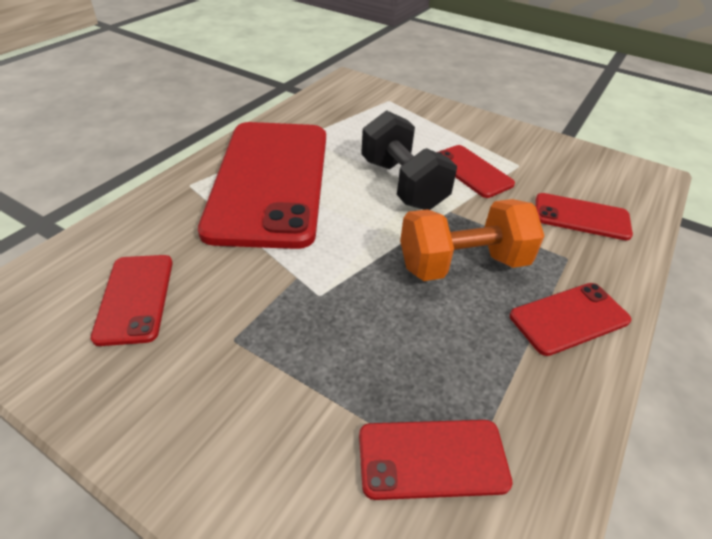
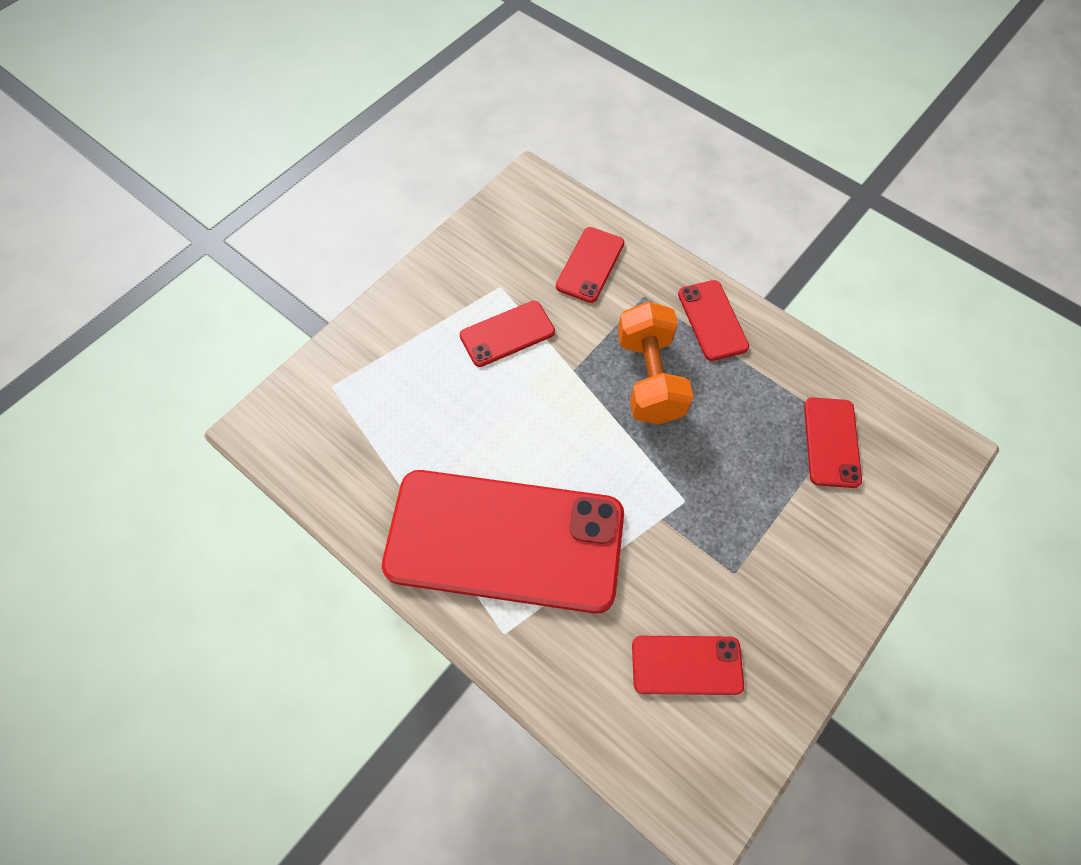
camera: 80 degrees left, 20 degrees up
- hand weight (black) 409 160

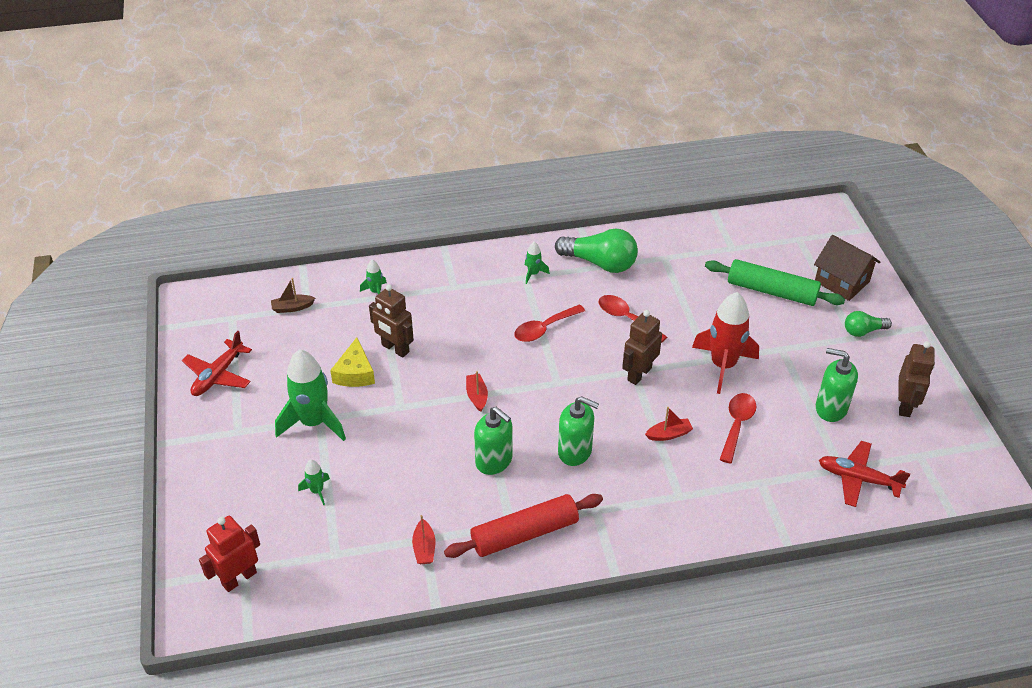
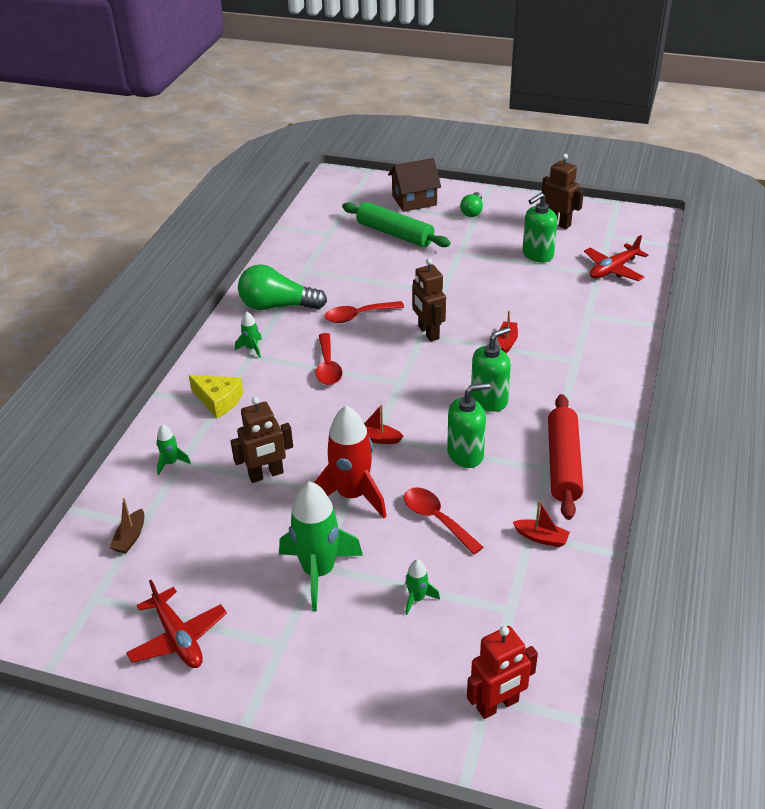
camera: 60 degrees left, 5 degrees down
~ piece of cheese (yellow) 352 362 to 216 396
~ bulb (green) 596 250 = 282 287 135 degrees counterclockwise
~ rocket (crimson) 725 343 to 350 461
~ dough roller (green) 775 282 = 396 224 75 degrees clockwise
~ tablespoon (crimson) 738 428 to 443 521
~ toy robot (crimson) 229 554 = 502 672 105 degrees counterclockwise

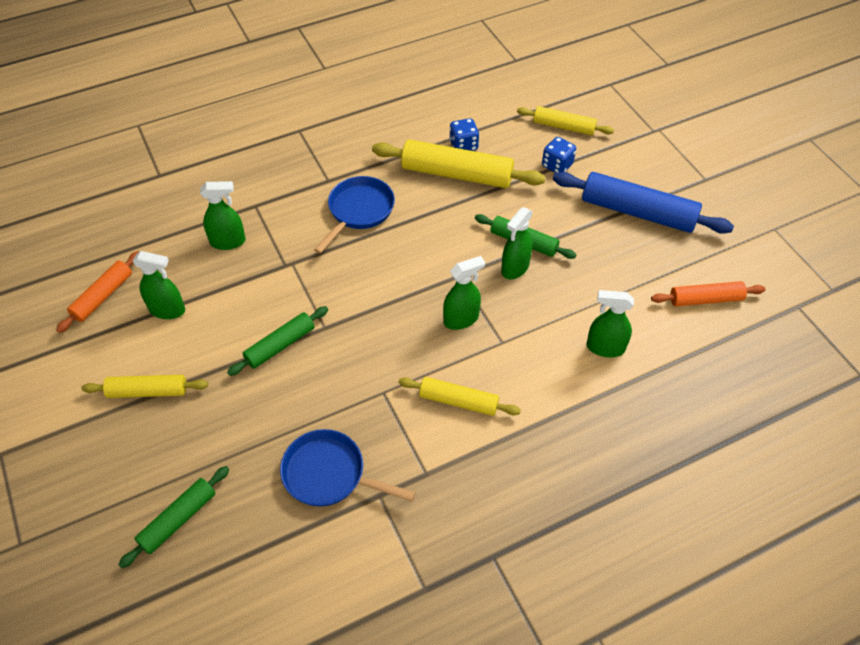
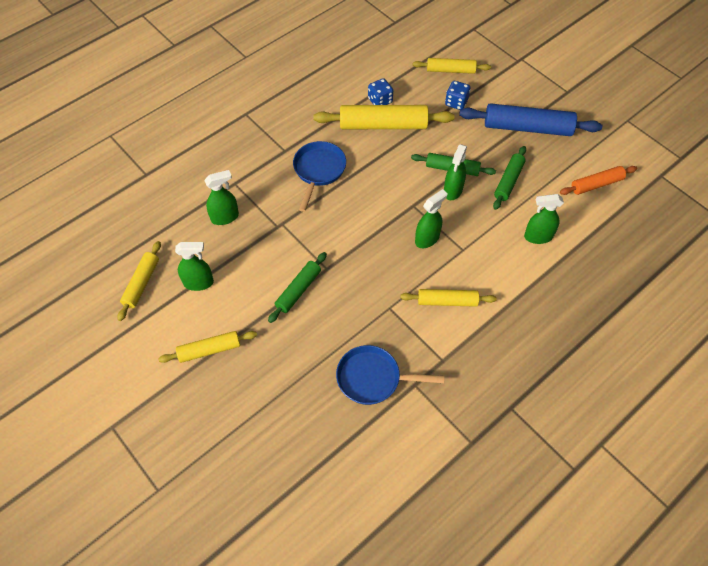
camera: 15 degrees left, 5 degrees up
~ dough roller (bright orange) 97 292 to dough roller (yellow) 139 281
~ dough roller (green) 174 517 to 509 178

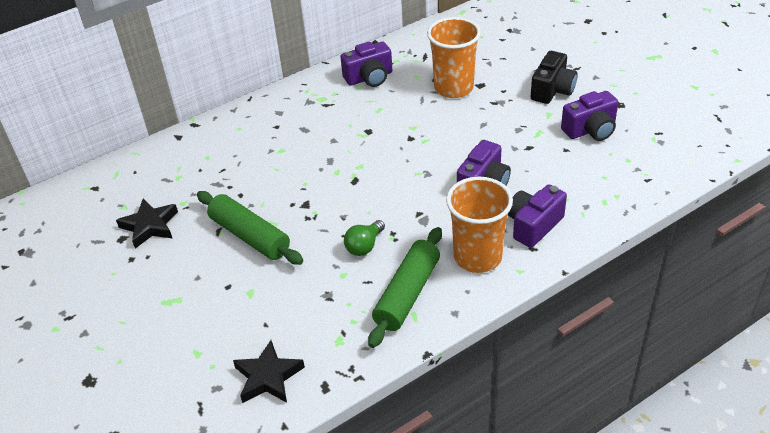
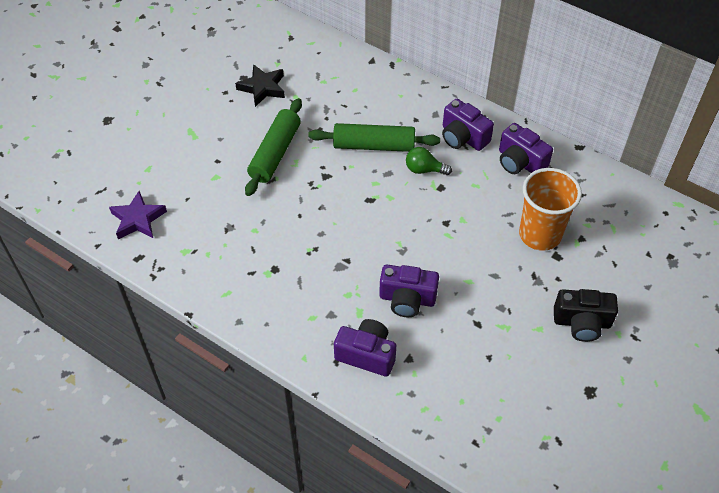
camera: 65 degrees right, 10 degrees up
~ five-pointed star (black) 269 371 to five-pointed star (purple) 138 215
~ dough roller (green) 405 287 to 374 137
~ bulb (green) 364 238 to 429 161
~ camera (purple) 589 116 to 468 125
- cup (bright orange) 479 225

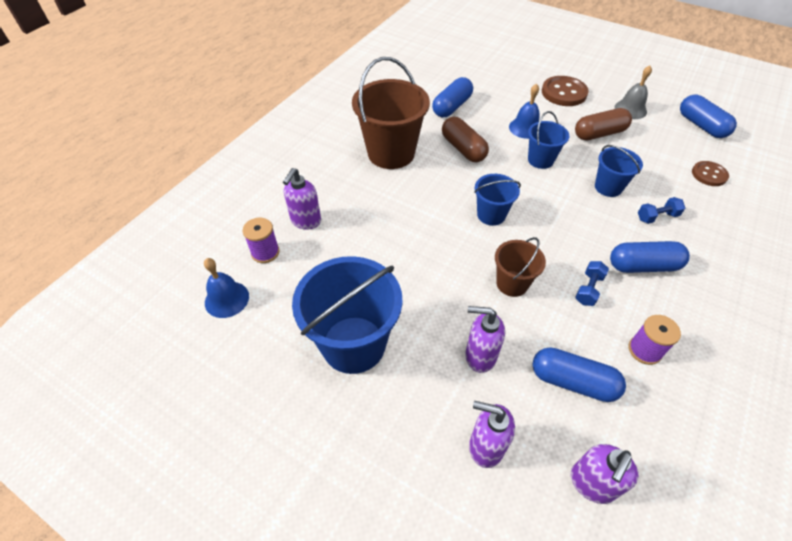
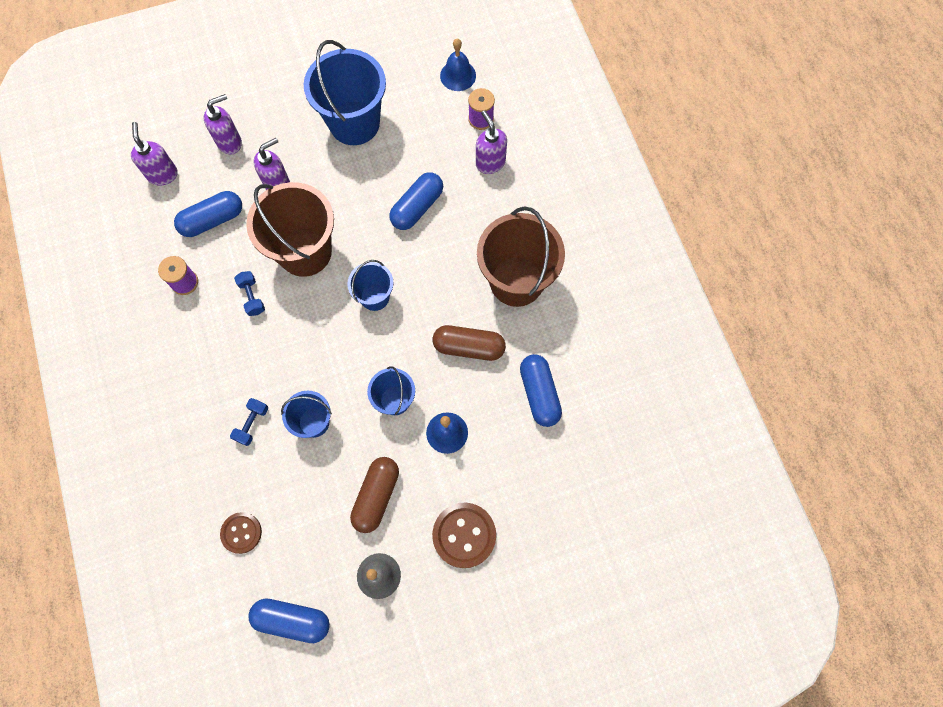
camera: 130 degrees right, 20 degrees up
~ sand bucket (brown) 520 267 = 290 229 x1.86
~ capsule (cobalt) 650 257 to 416 201

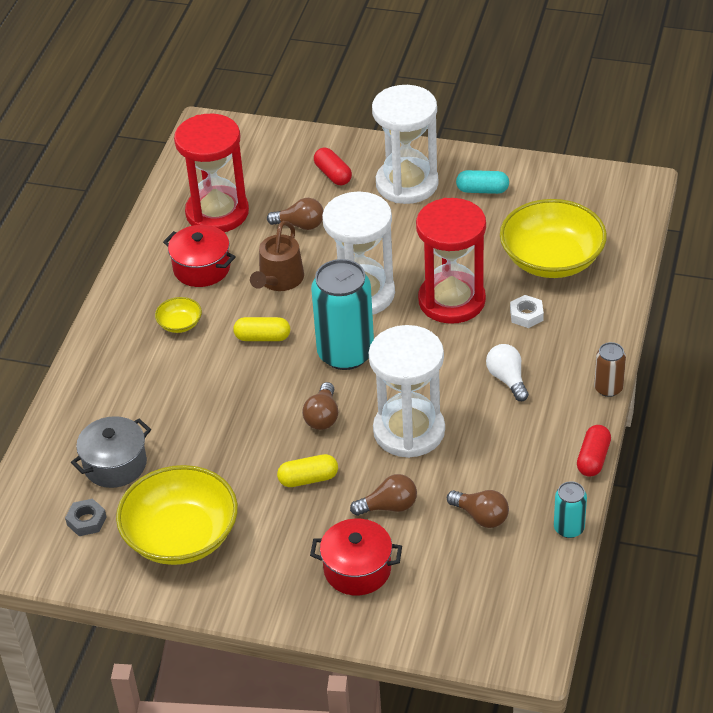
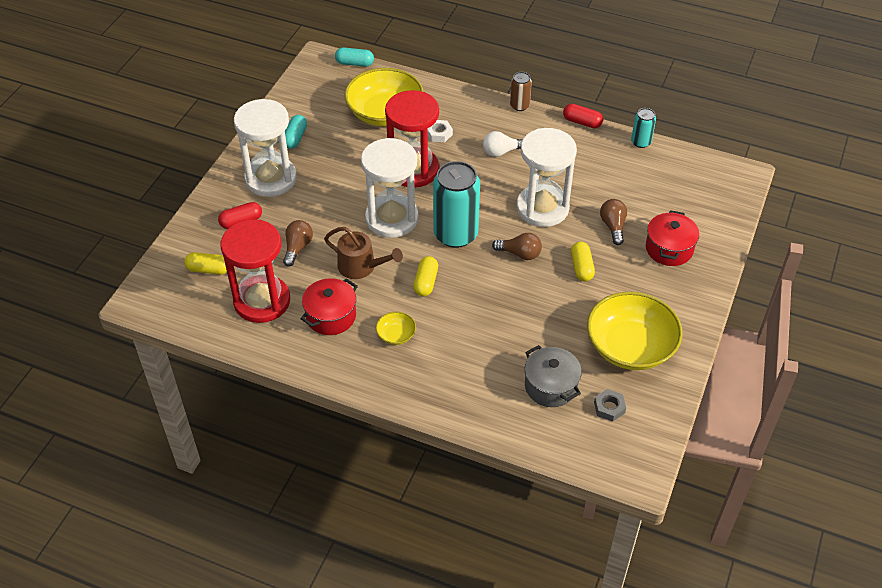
camera: 85 degrees left, 5 degrees up
+ capsule (yellow) 205 263
+ capsule (turquoise) 354 57
- bulb (brown) 478 509

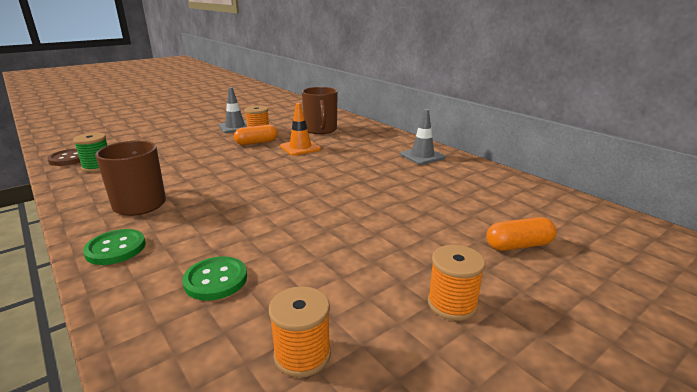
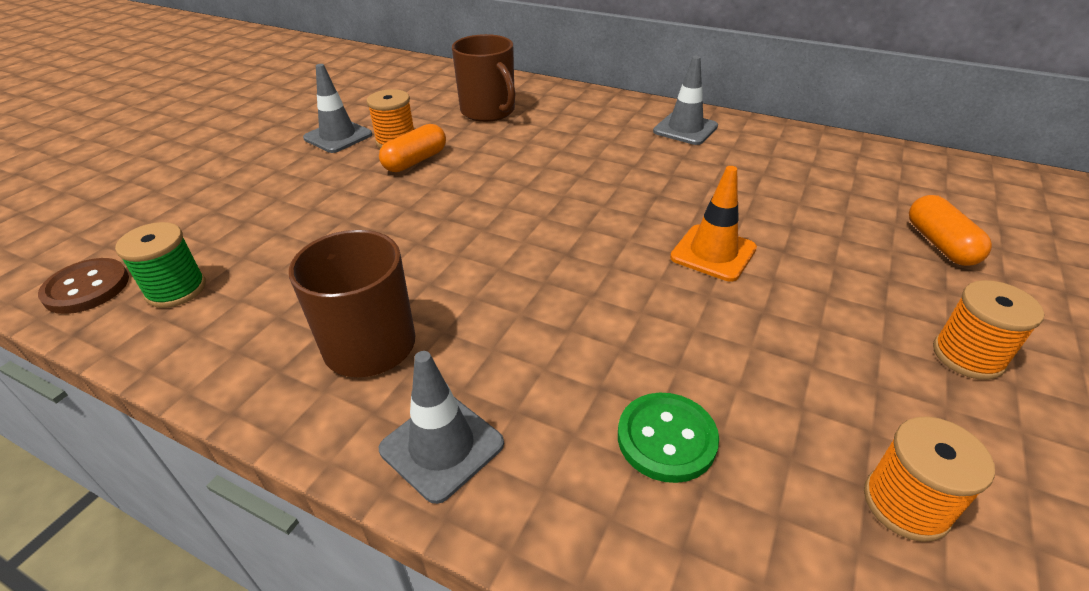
camera: 25 degrees left, 15 degrees up
~ button (green) 114 247 to safety cone (ash-grey) 441 427
~ safety cone (bright orange) 300 129 to 713 223
~ capsule (bright orange) 521 234 = 950 230 60 degrees counterclockwise

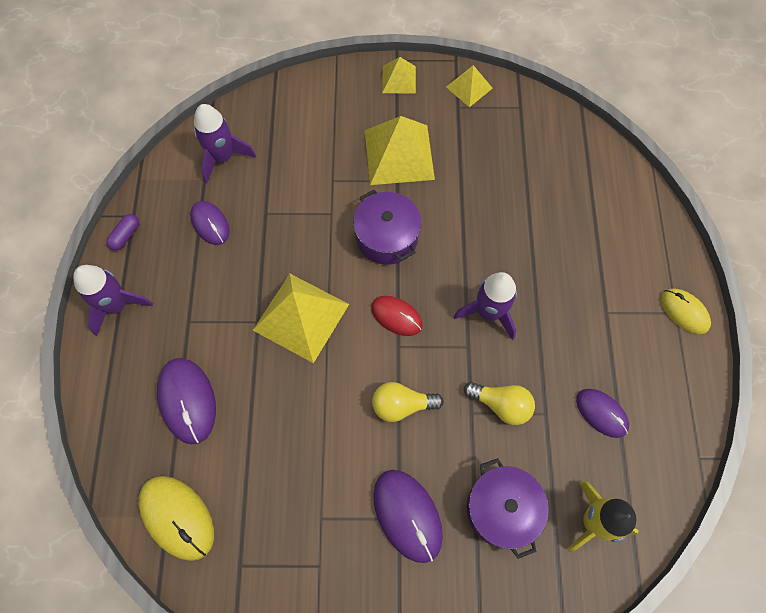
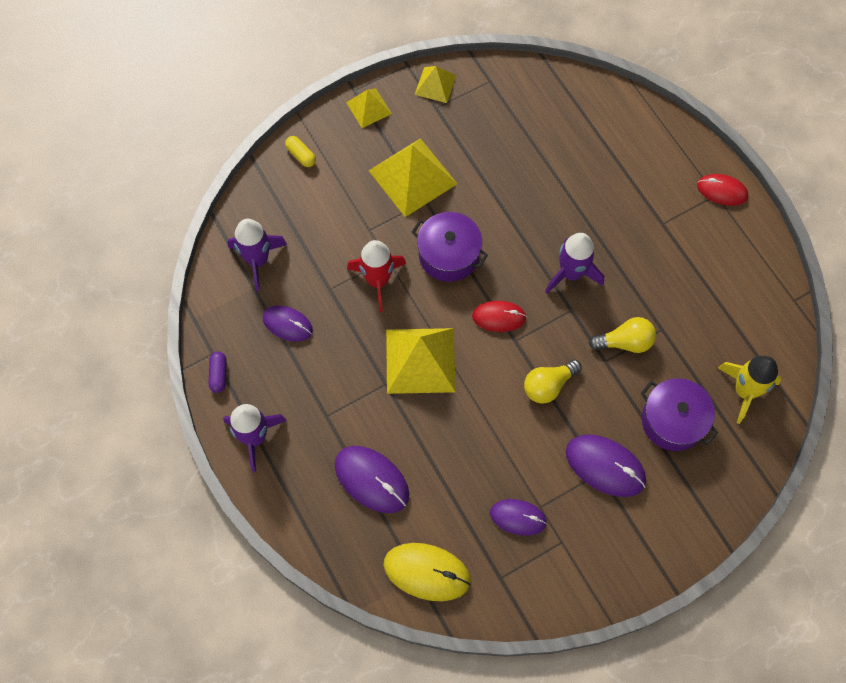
camera: 30 degrees left, 0 degrees up
+ capsule (yellow) 300 151
+ rocket (crimson) 376 276
~ computer mouse (purple) 602 413 to 518 517
~ computer mouse (yellow) 686 311 to computer mouse (crimson) 722 190

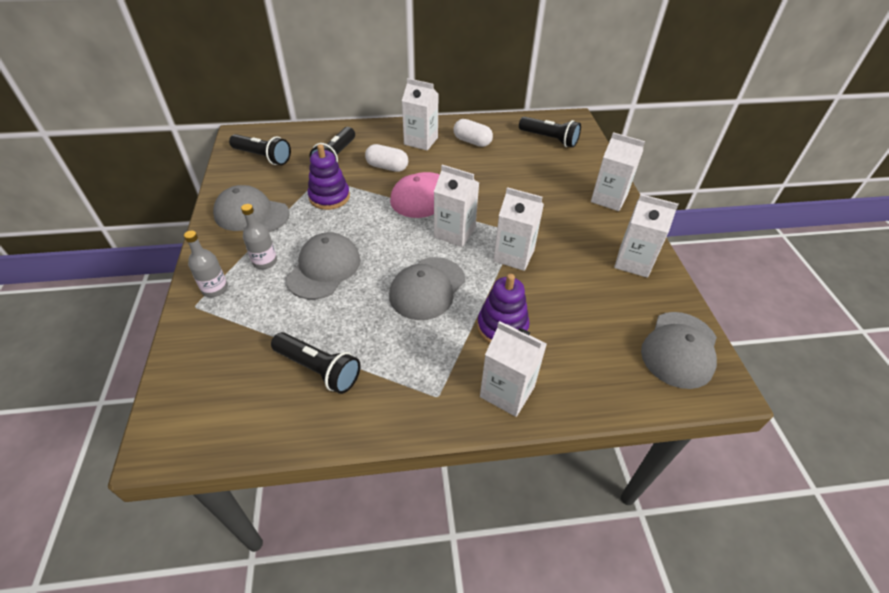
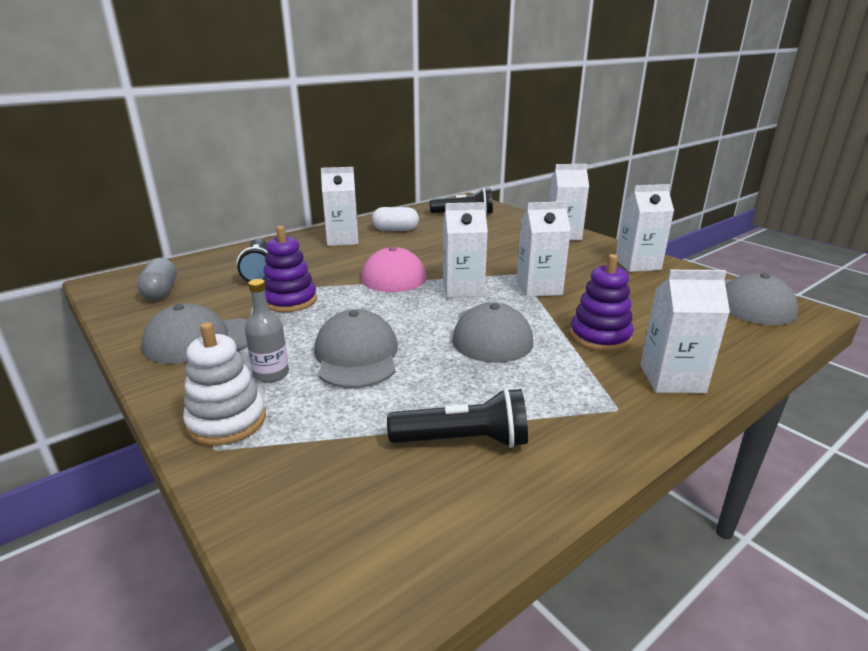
camera: 30 degrees left, 20 degrees down
~ torch (black) 260 149 to capsule (ash-grey) 157 279
~ bottle (ash-grey) 206 264 to ring stacker (pure white) 224 384
- capsule (pure white) 386 158

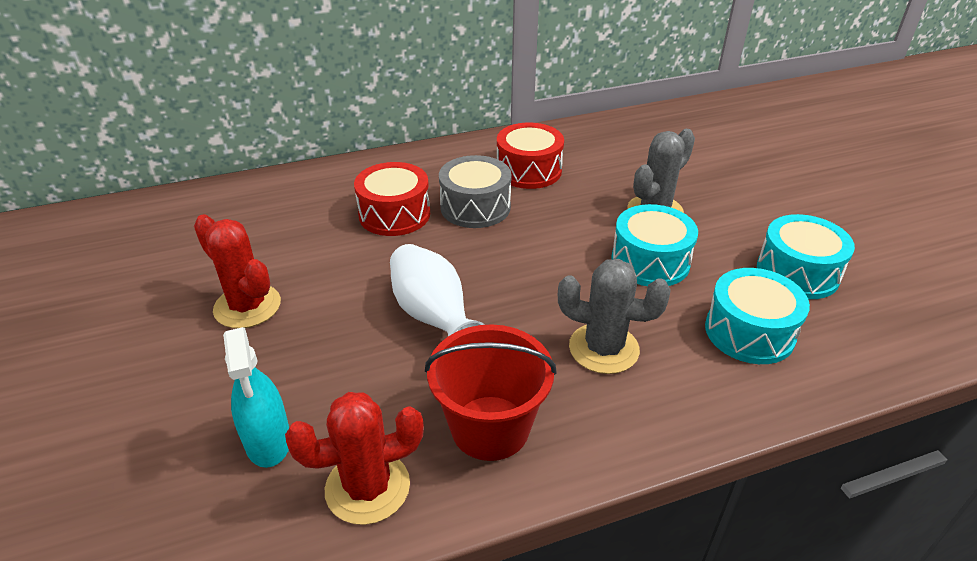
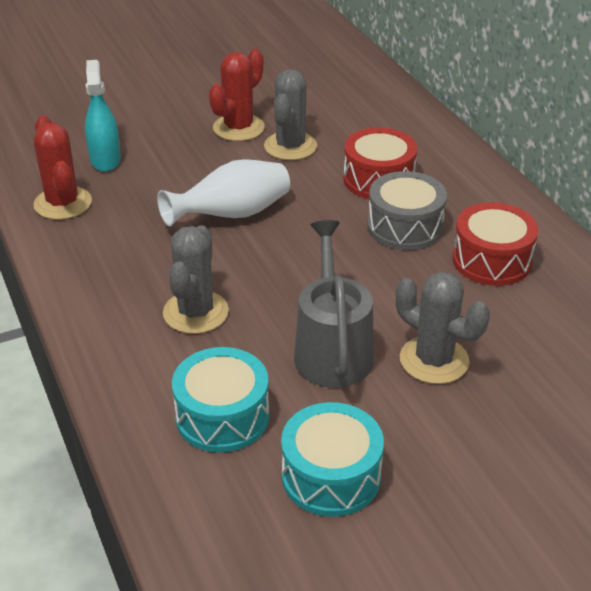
camera: 85 degrees right, 0 degrees up
~ spray cleaner (turquoise) 256 397 = 103 116 105 degrees clockwise
+ cactus (ash-grey) 290 114
~ drum (turquoise) 654 245 to sprinkling can (ash-grey) 334 304
- sand bucket (crimson) 491 392

